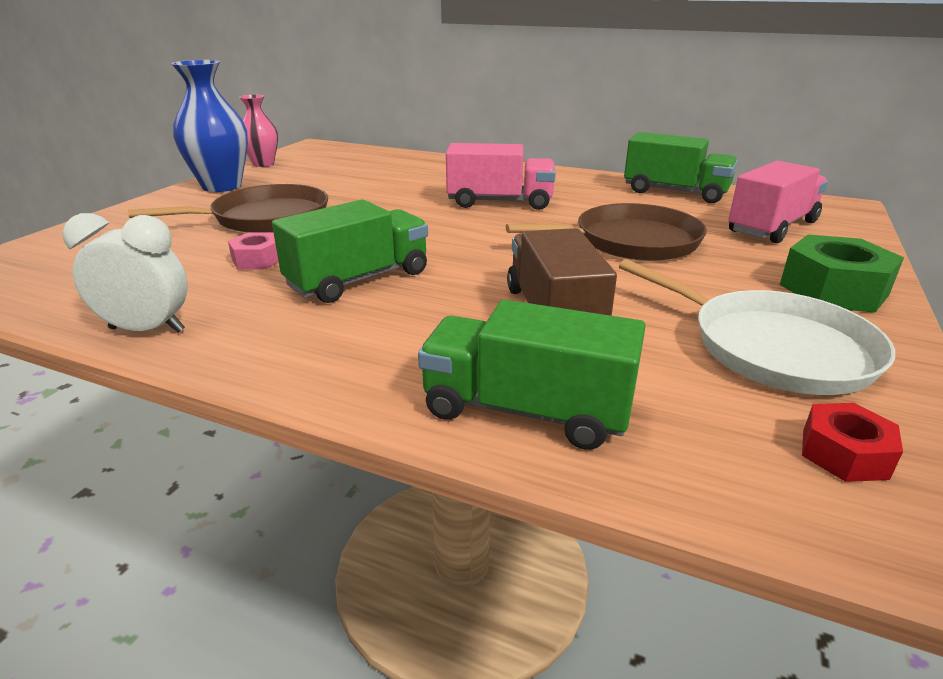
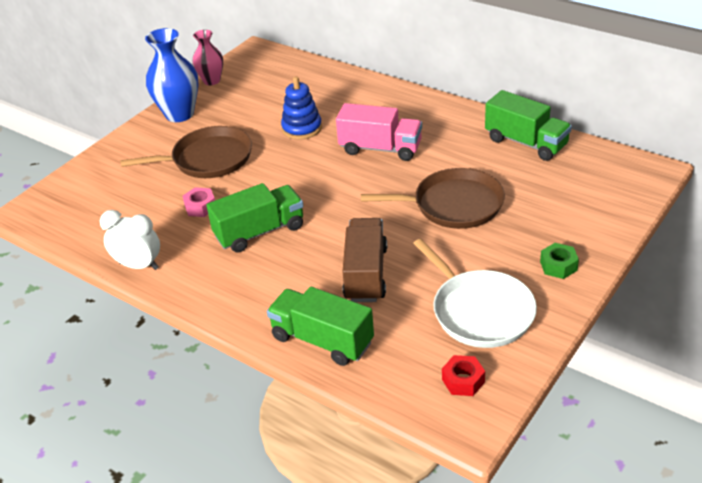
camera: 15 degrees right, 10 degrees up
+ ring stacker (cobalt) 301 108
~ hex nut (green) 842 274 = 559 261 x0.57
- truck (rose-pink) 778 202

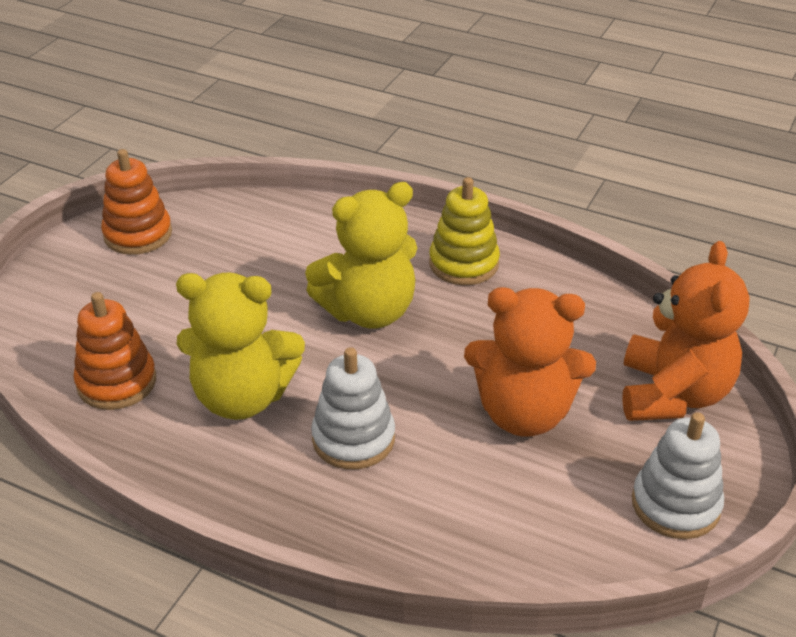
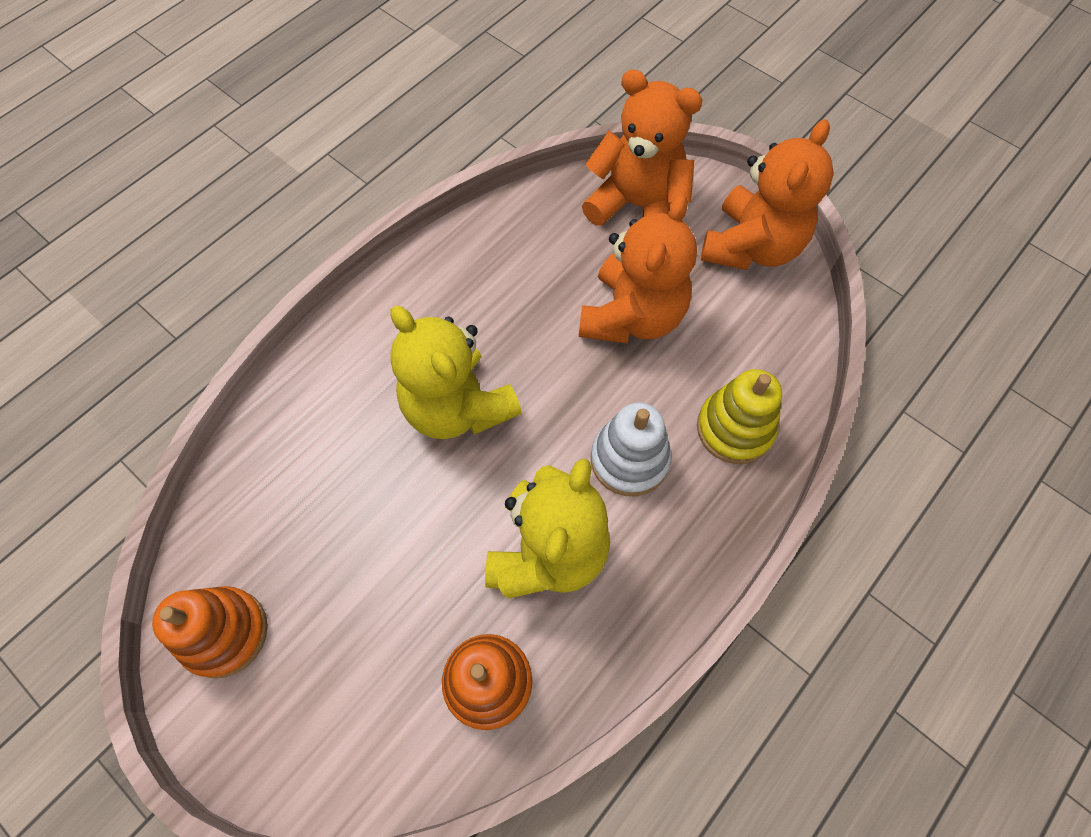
camera: 75 degrees left, 25 degrees up
~ teddy bear (yellow) 361 255 = 456 372 150 degrees clockwise
~ ring stacker (yellow) 464 231 to 739 416
~ ring stacker (pure white) 678 475 to teddy bear (bright orange) 767 194

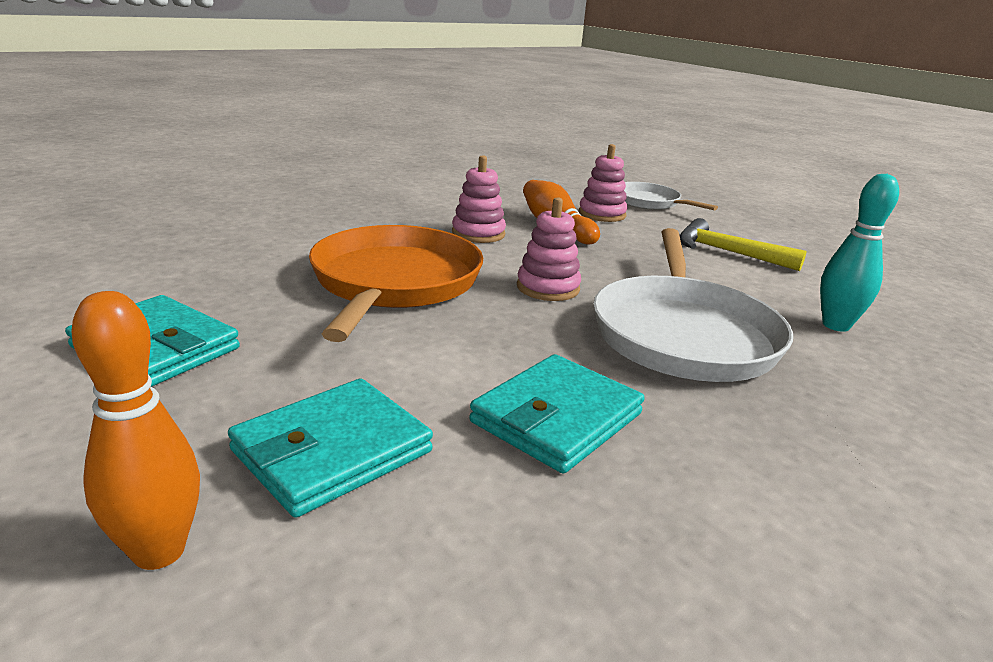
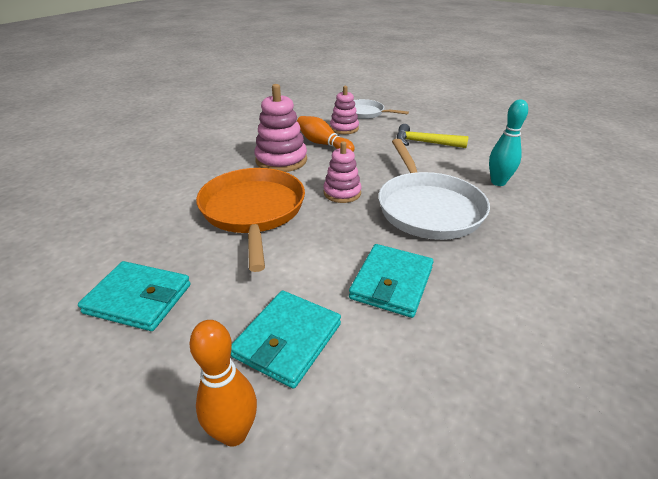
camera: 15 degrees left, 10 degrees up
~ ring stacker (rose-pink) 479 199 = 281 128 x1.55

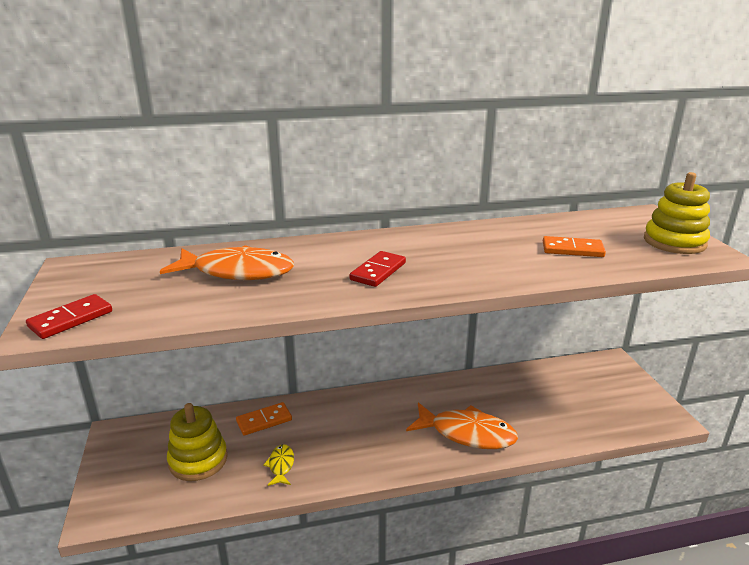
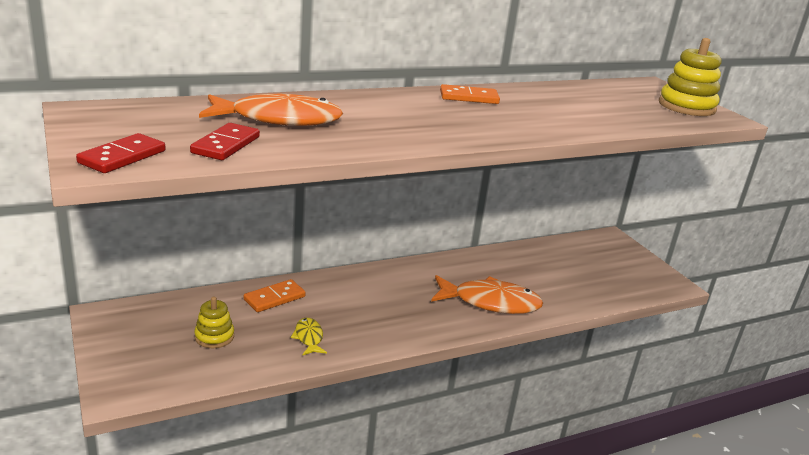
camera: 15 degrees left, 0 degrees up
~ domino (crimson) 377 269 to 225 141
~ ring stacker (yellow) 197 442 = 214 322 x0.60
~ domino (bright orange) 574 246 to 470 94

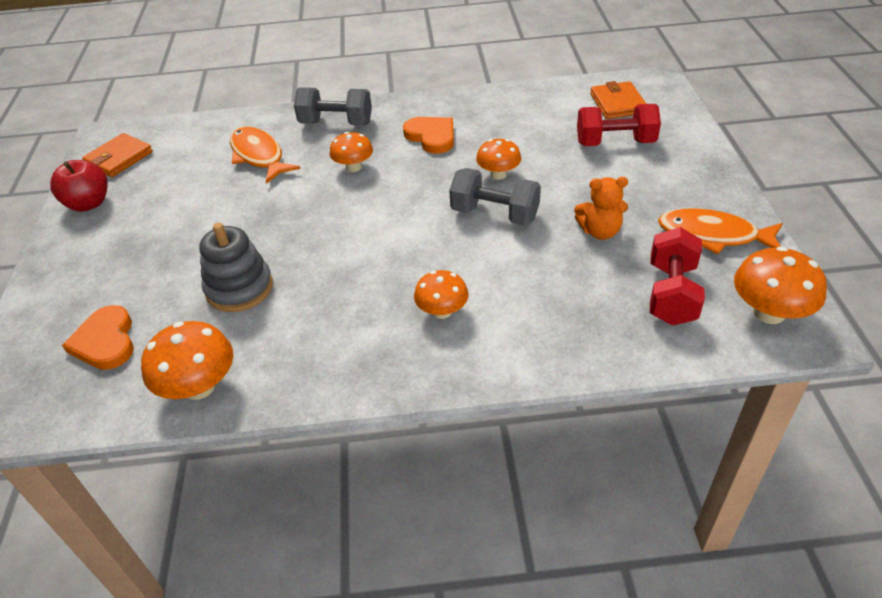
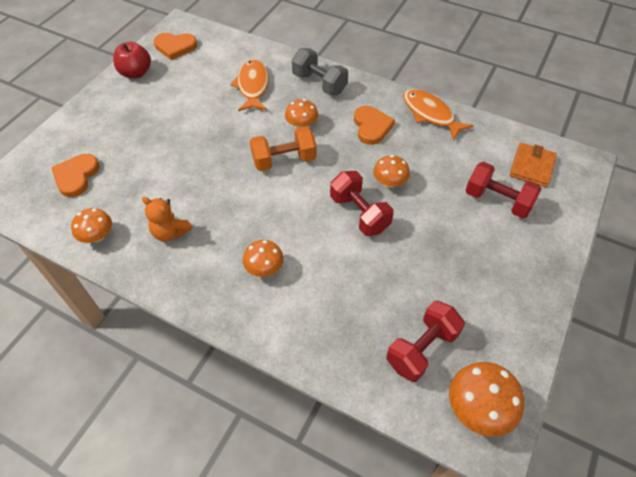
camera: 30 degrees right, 10 degrees up
~ toadstool (bright orange) 187 360 = 91 225 x0.66
~ teddy bear (bright orange) 601 208 to 167 219
~ card wallet (bright orange) 117 155 to heart (bright orange) 175 46
+ hand weight (bright orange) 283 148
~ hand weight (ash-grey) 495 197 to hand weight (crimson) 362 203
~ fish (bright orange) 720 231 to 438 114
- ring stacker (ash-grey) 236 267

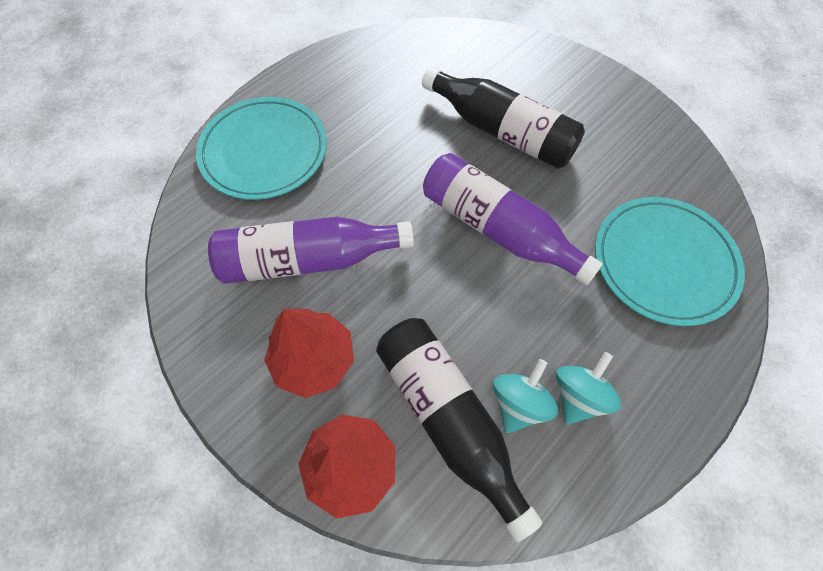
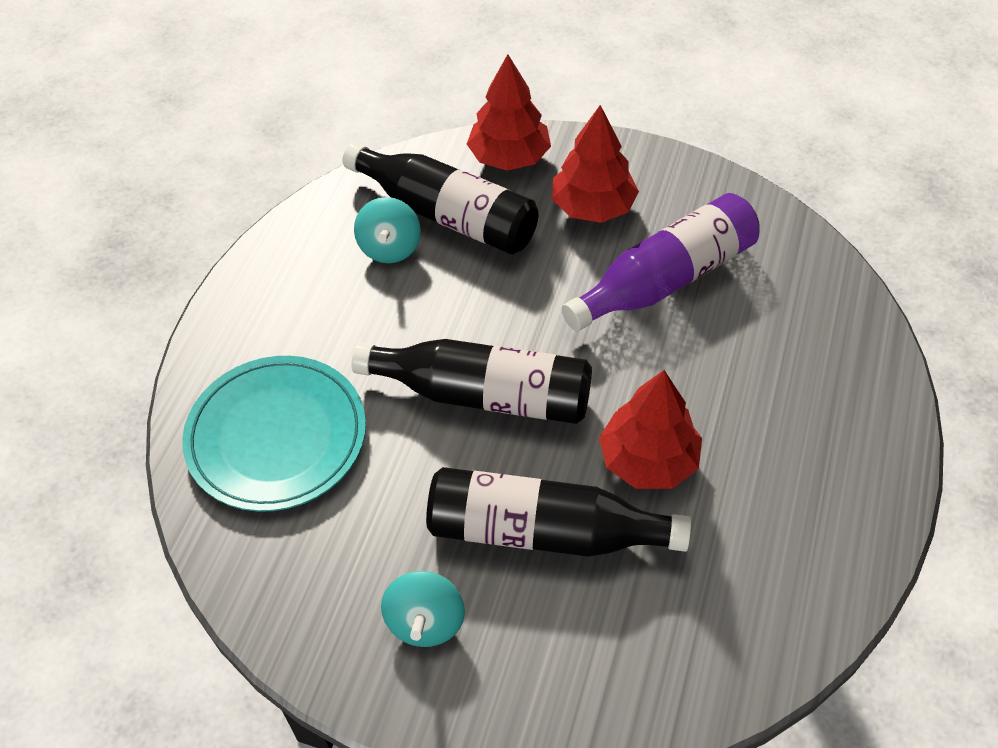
camera: 155 degrees right, 10 degrees down
~ bottle (purple) 513 219 to bottle (black) 472 381
~ whirligig (turquoise) 588 388 to 423 609
+ toy tree (crimson) 650 429
- flat dish (turquoise) 261 148

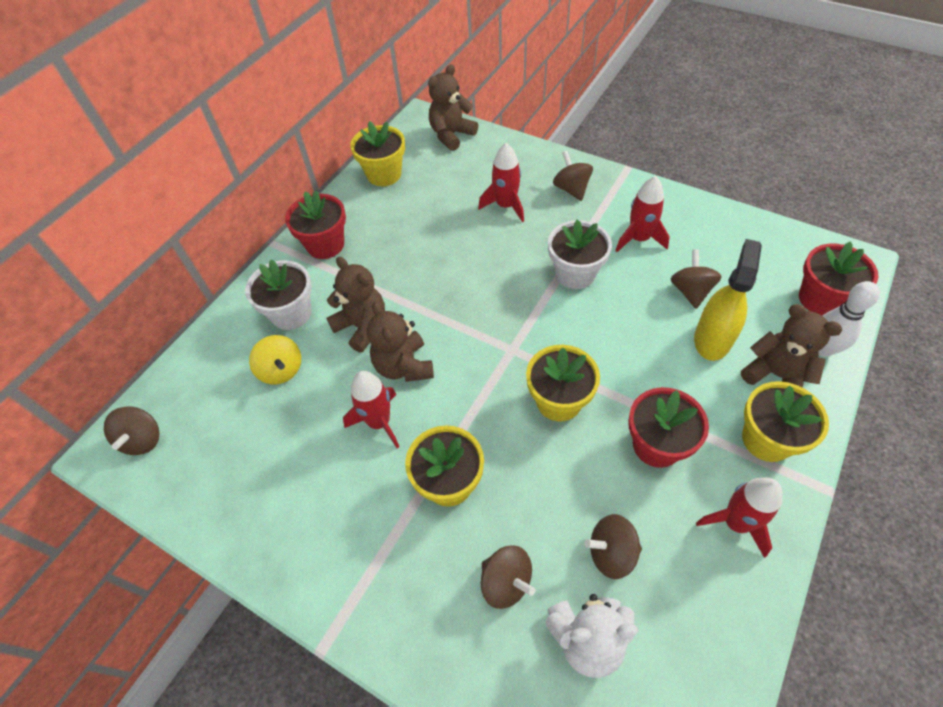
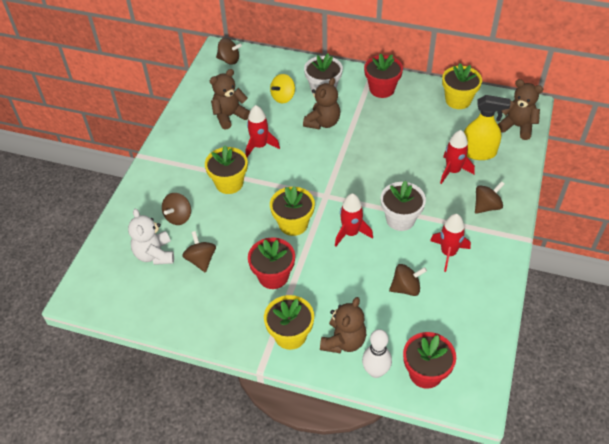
camera: 75 degrees right, 5 degrees down
~ teddy bear (brown) 400 342 to 230 99
~ whirligig (brown) 132 430 = 229 51 150 degrees counterclockwise
~ rocket (crimson) 739 517 to 354 219
~ spray cleaner (yellow) 728 300 to 487 127

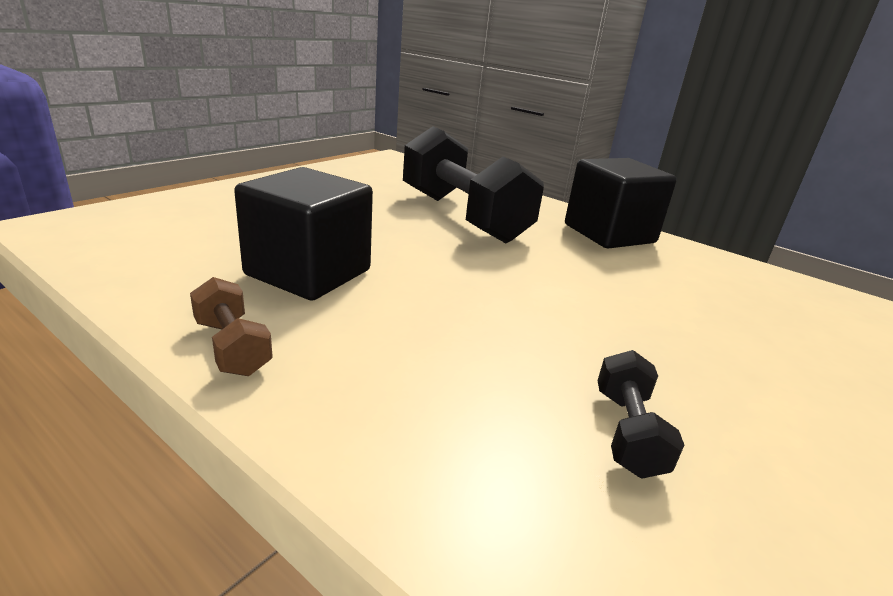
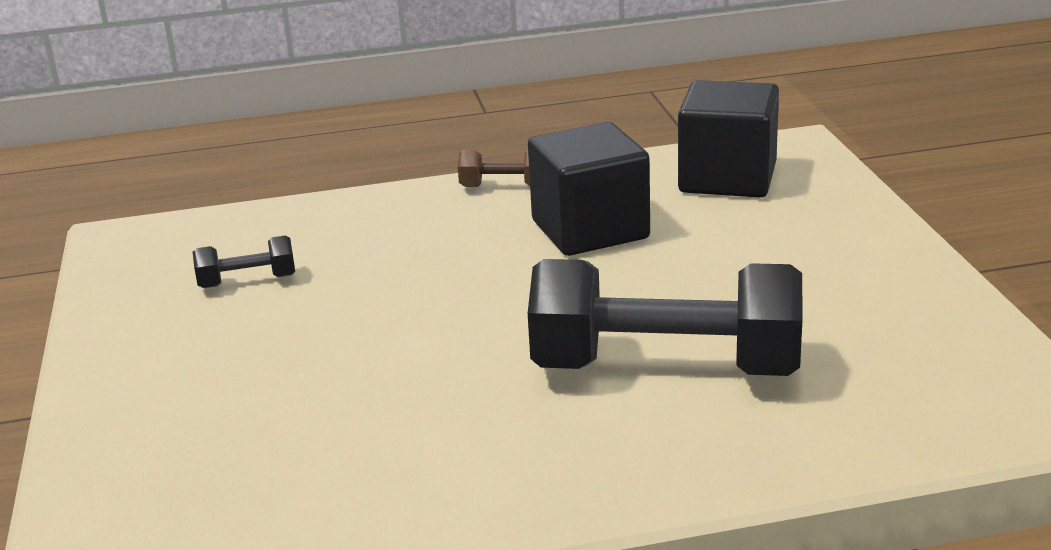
camera: 135 degrees right, 0 degrees up
~ hand weight (black) 640 414 = 244 261 60 degrees counterclockwise
~ cube (black) 621 203 to 728 139

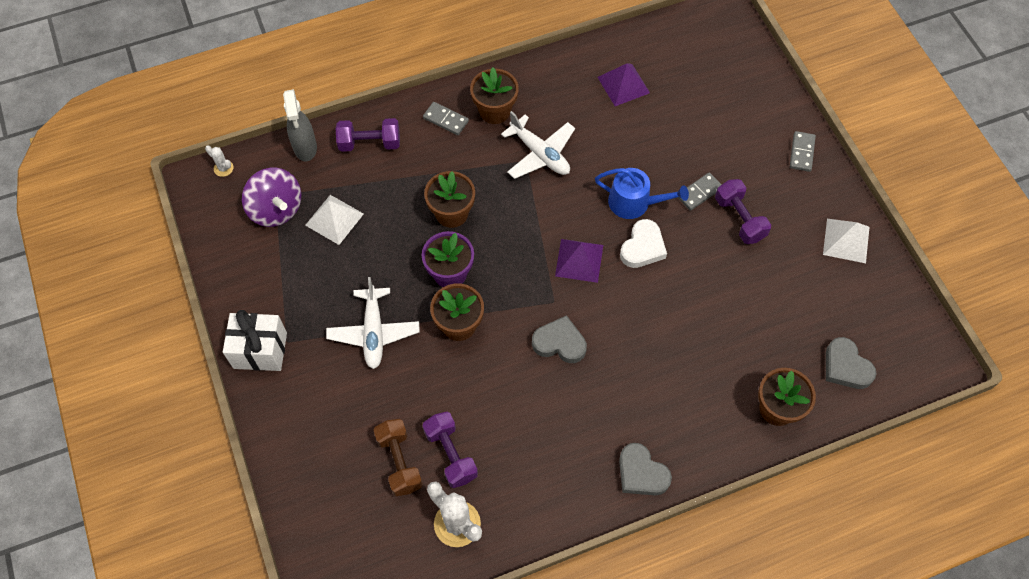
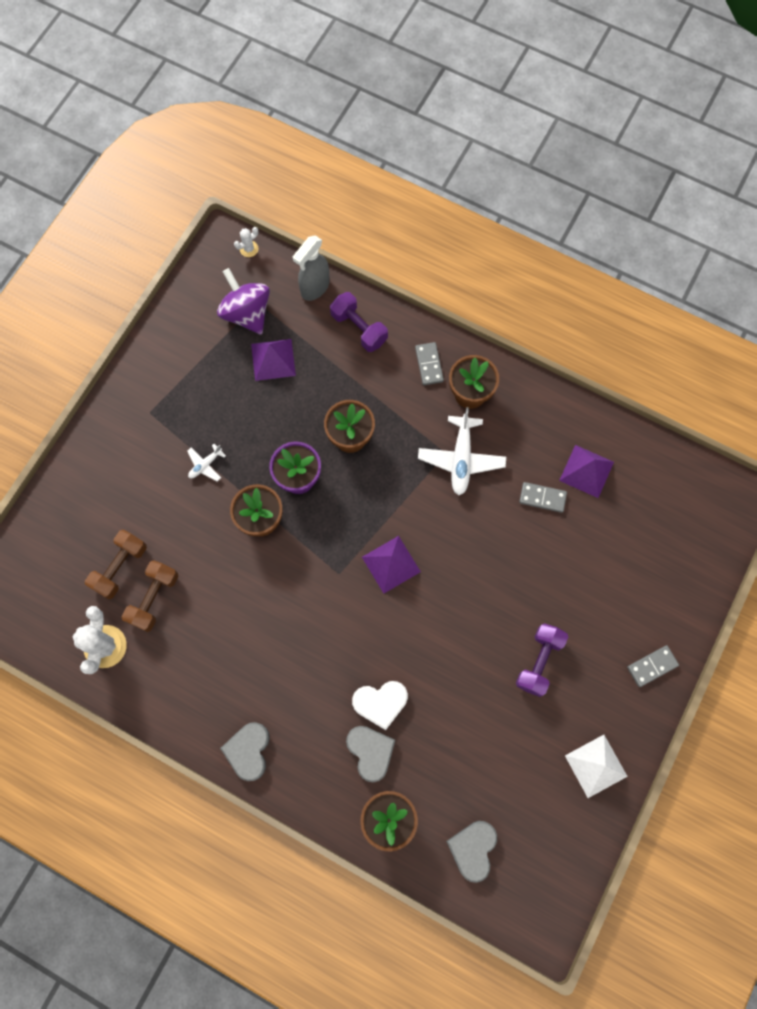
camera: 50 degrees right, 10 degrees up
~ hand weight (purple) 450 450 to hand weight (brown) 150 596
~ plane (pure white) 373 323 = 206 462 x0.51
~ whirligig (purple) 271 197 = 243 301 135 degrees clockwise
~ cactus (pure white) 219 161 = 246 242 60 degrees clockwise
~ pyramid shape (pure white) 334 220 to pyramid shape (purple) 273 360
~ heart (ash-grey) 559 339 to 370 754
~ heart (pure white) 643 243 to 380 705
~ domino (ash-grey) 699 191 to 543 497
- wrapped gift (pure white) 255 340
- sprinkling can (cobalt) 642 193

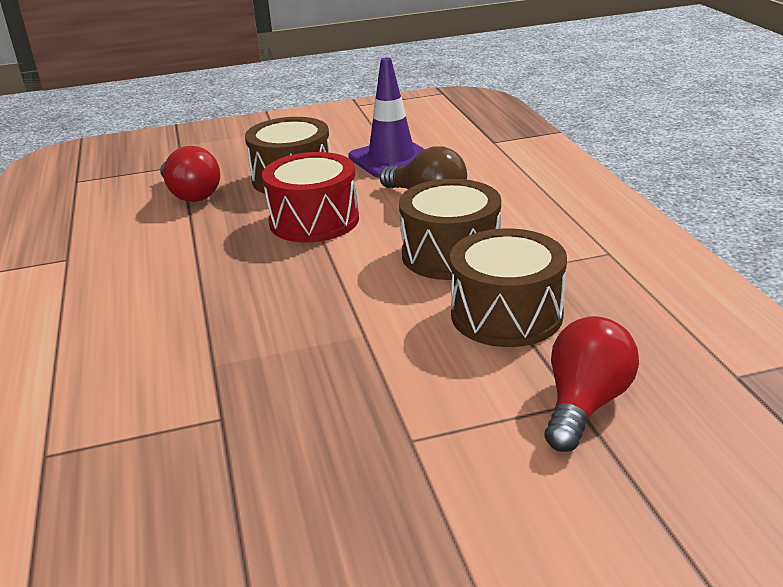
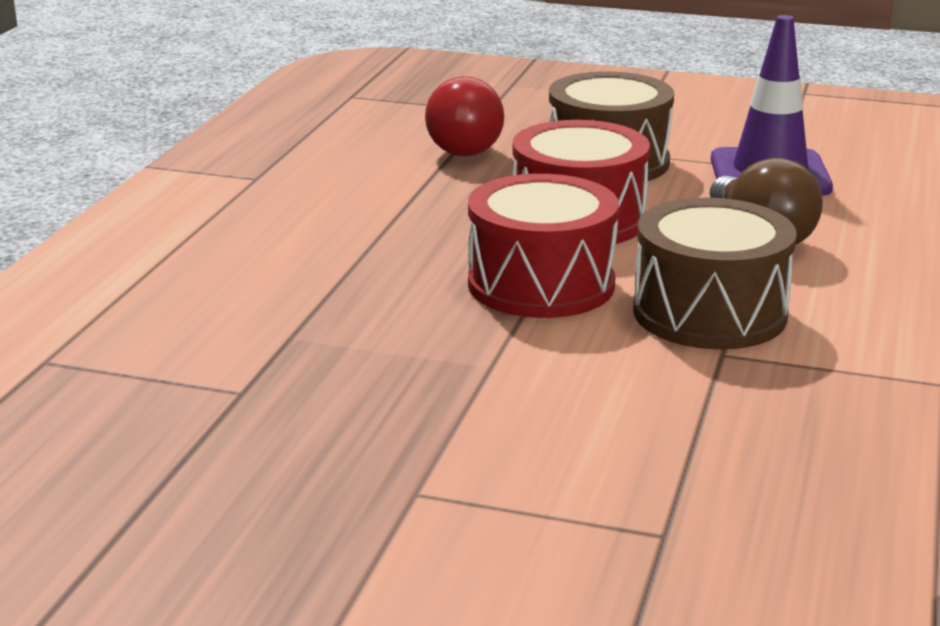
camera: 30 degrees right, 5 degrees down
+ drum (crimson) 543 246
- drum (brown) 508 287
- bulb (crimson) 592 384

